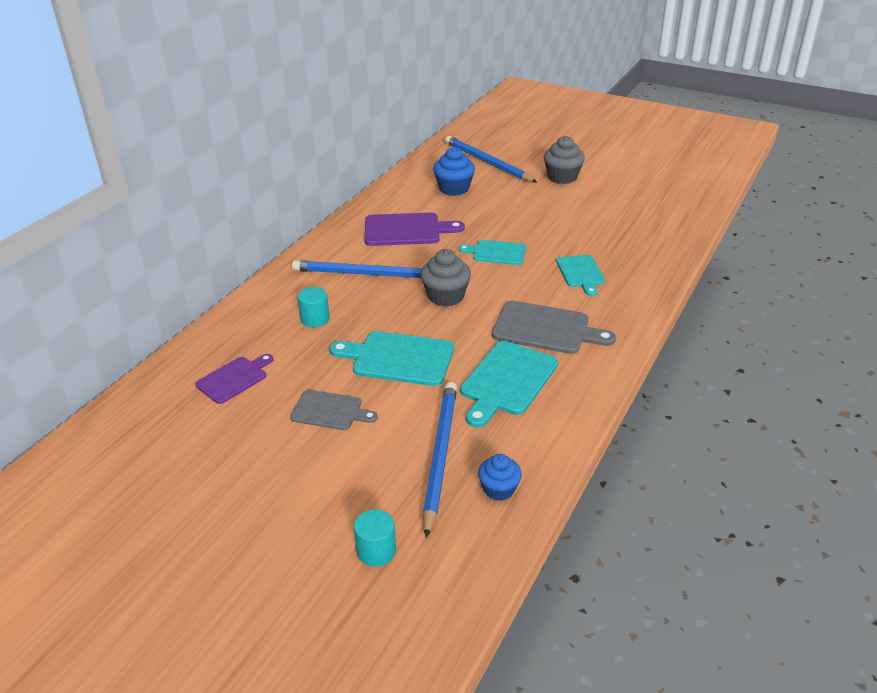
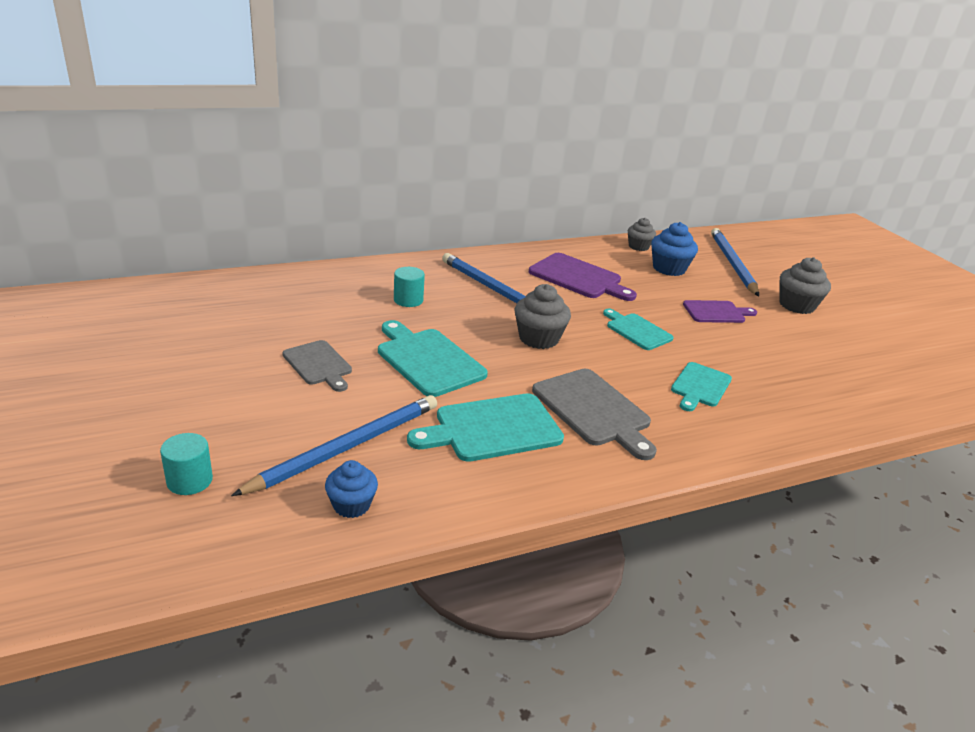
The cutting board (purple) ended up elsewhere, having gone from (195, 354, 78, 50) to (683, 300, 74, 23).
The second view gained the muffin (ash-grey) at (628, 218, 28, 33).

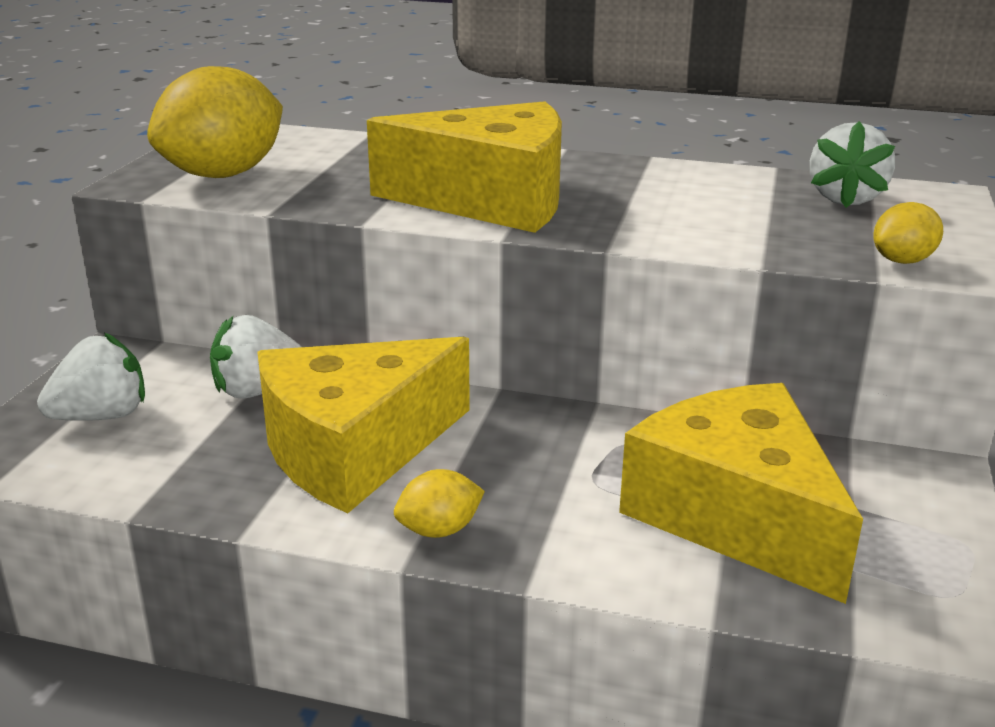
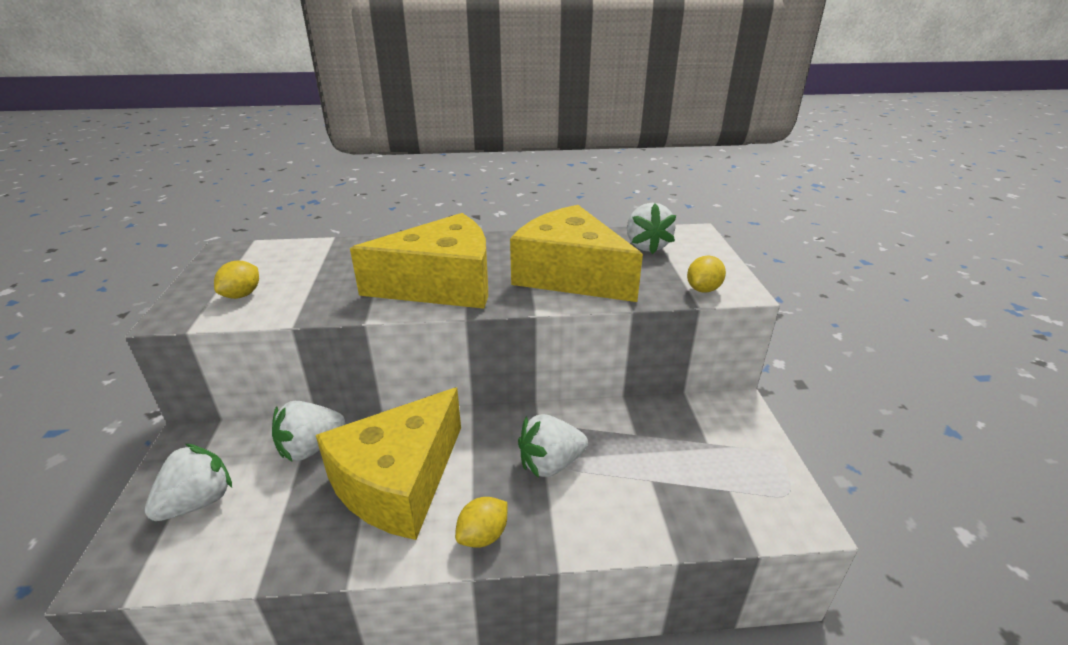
The size of the toy lemon (golden) at (147, 66, 136, 112) changed by a factor of 0.47.
The piece of cheese (golden) ended up elsewhere, having gone from (619, 383, 244, 221) to (510, 205, 133, 97).
The second view gained the toy strawberry (pure white) at (518, 414, 70, 64).

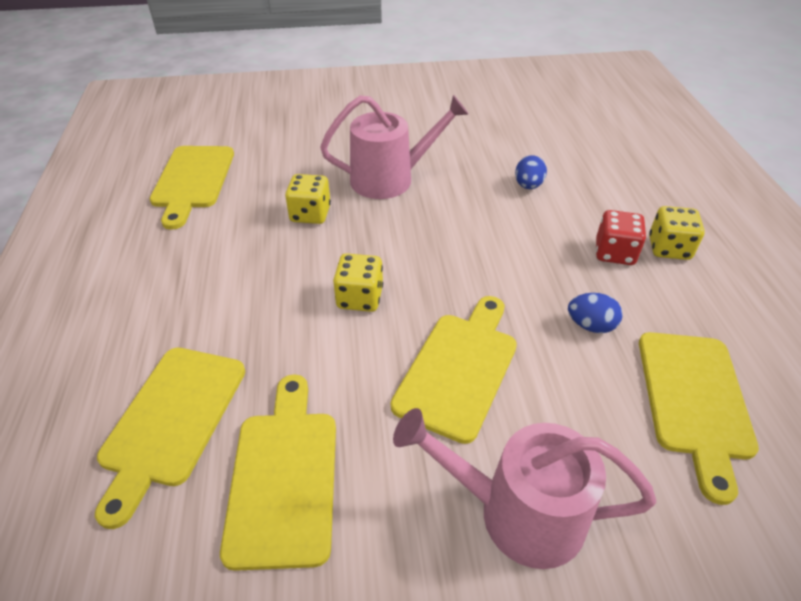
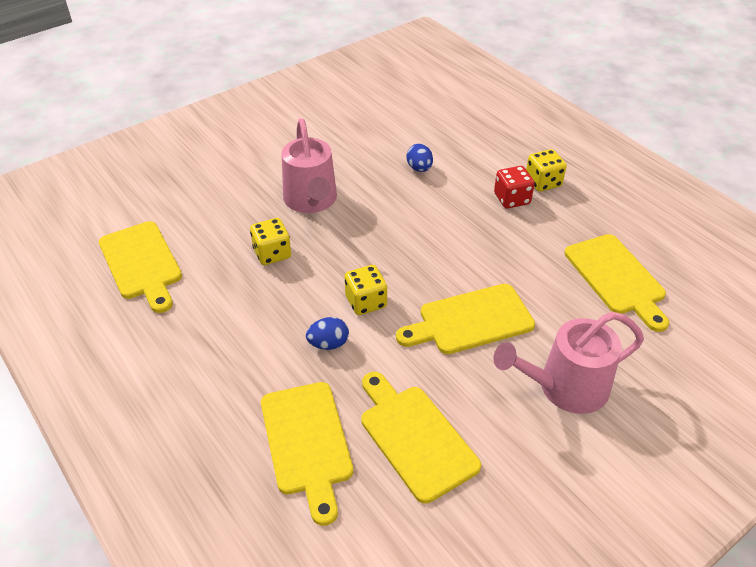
The sprinkling can (pink) at (320, 95, 149, 104) ended up facing another way, 120 degrees clockwise from before.
The cutting board (golden) at (391, 296, 126, 148) ended up facing another way, 105 degrees counterclockwise from before.
The egg shape (cobalt) ended up elsewhere, having gone from (568, 293, 55, 40) to (306, 317, 43, 33).

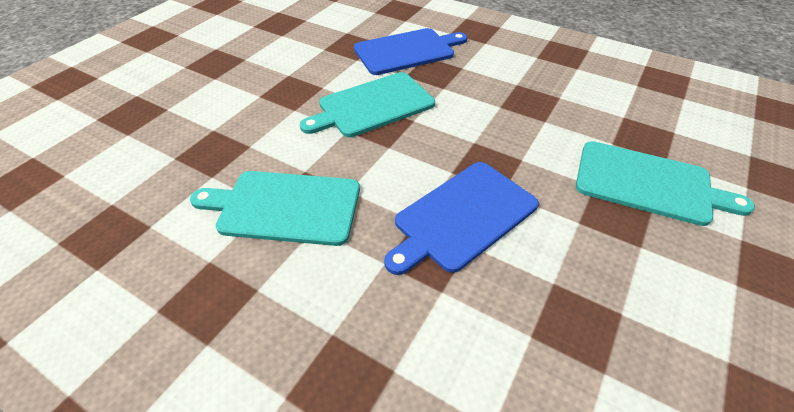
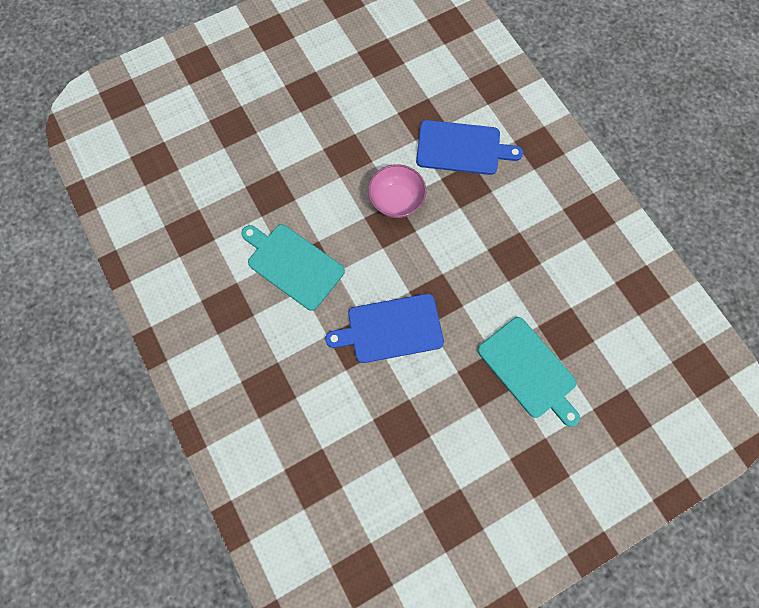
Where the cutting board (turquoise) stood at (300, 72, 135, 65), the deep dish (pink) came to stand at (368, 164, 58, 54).

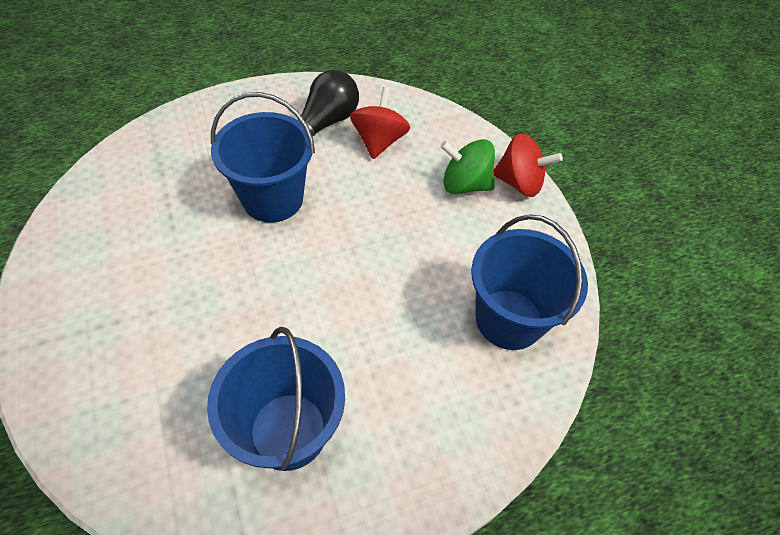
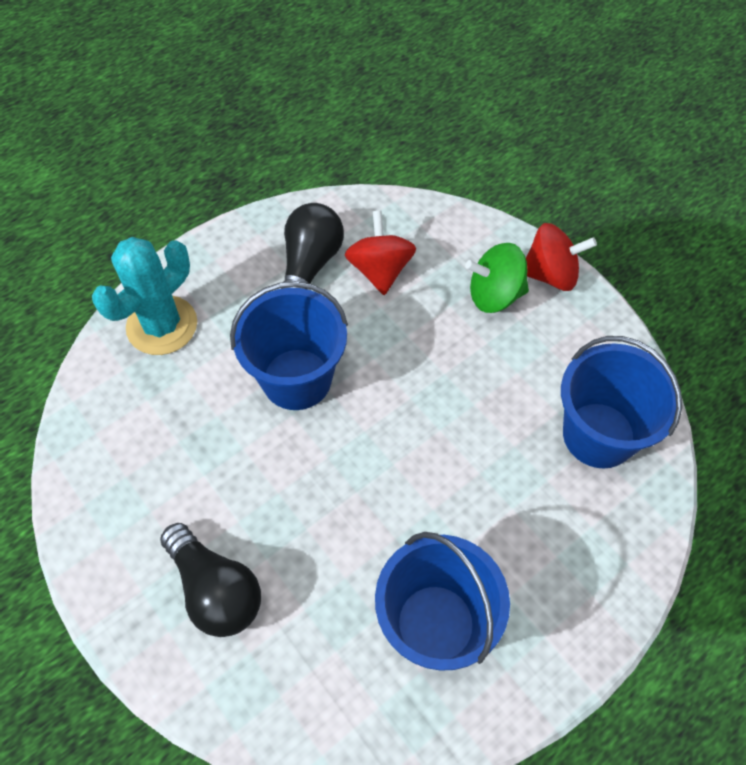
The second view gained the cactus (turquoise) at (92, 237, 105, 118).
The second view gained the bulb (ebony) at (160, 523, 101, 114).

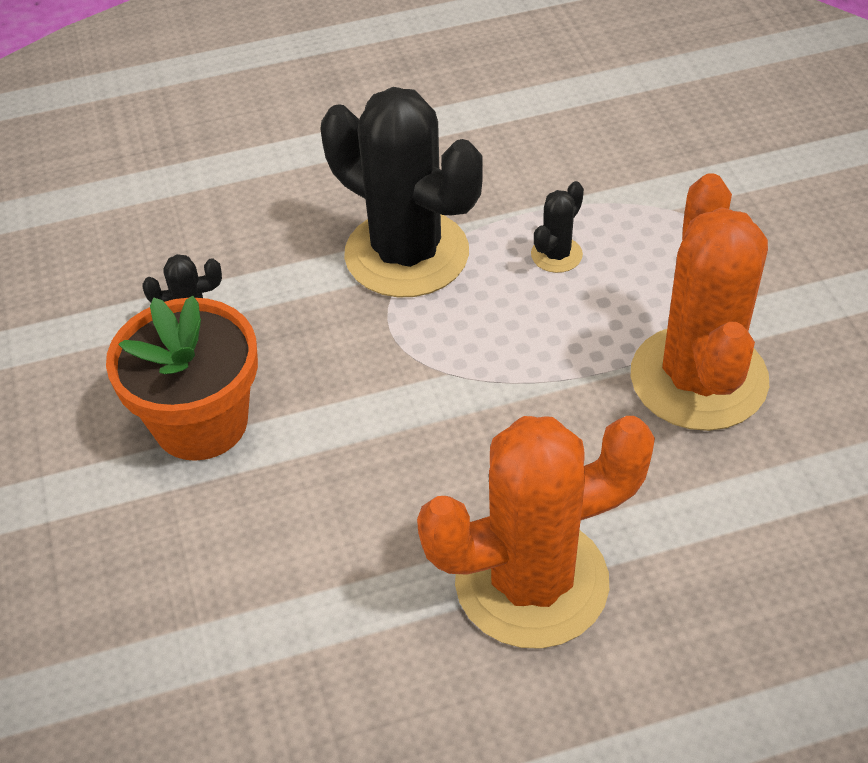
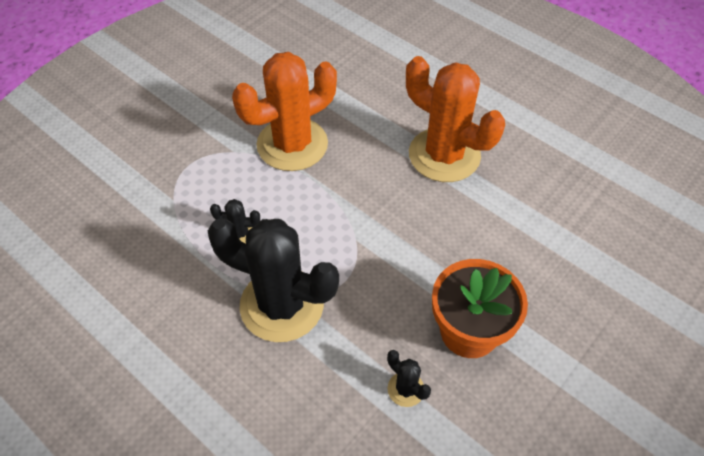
The cactus (ebony) at (320, 87, 163, 210) ended up facing another way, 75 degrees counterclockwise from before.

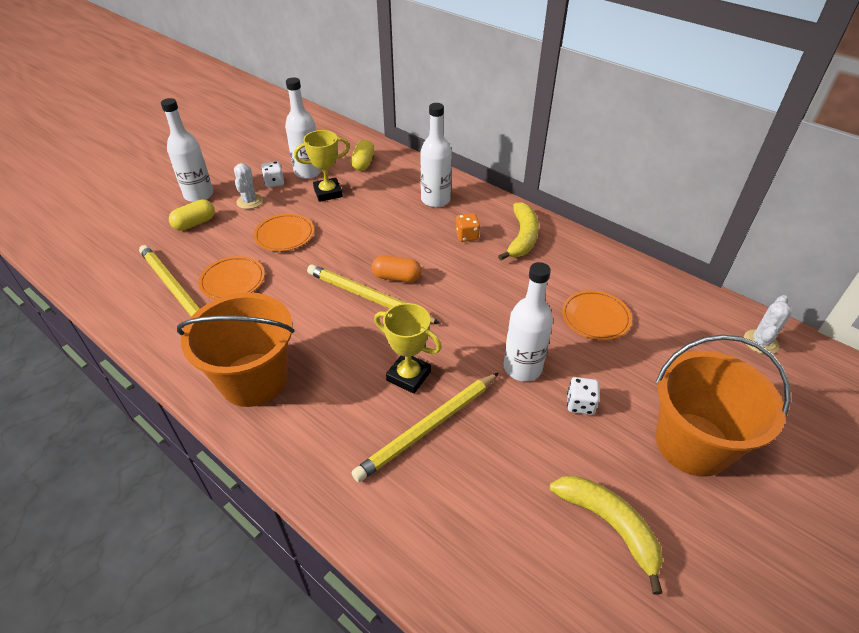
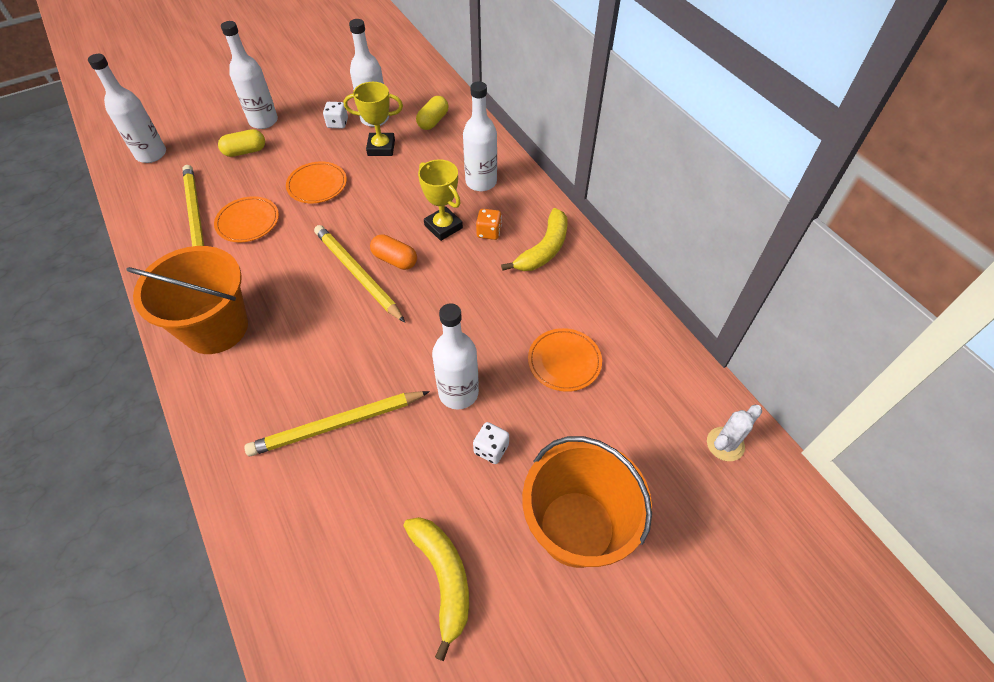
The second view lost the cactus (pure white) at (234, 163, 29, 46).
The trophy (golden) ended up elsewhere, having gone from (374, 303, 68, 91) to (418, 159, 45, 82).
The second view gained the drink bottle (pure white) at (88, 54, 78, 109).

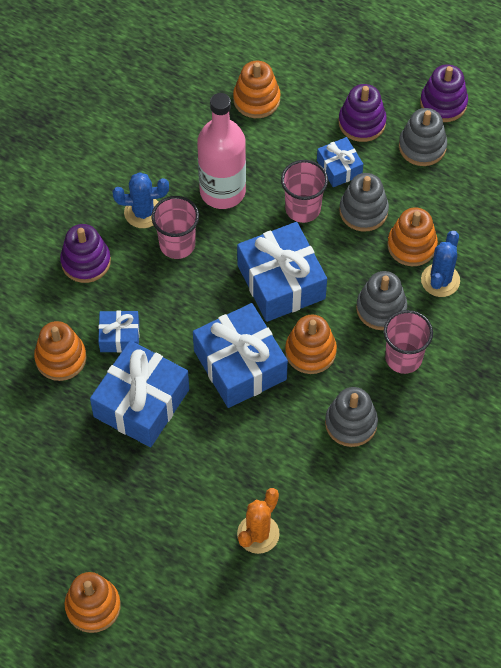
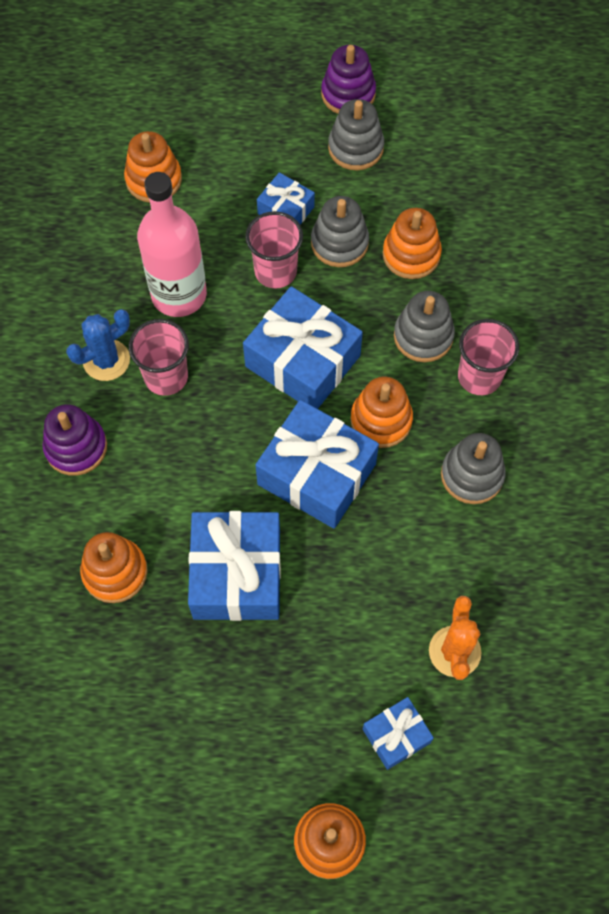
The present (cobalt) ended up elsewhere, having gone from (98, 311, 41, 42) to (363, 697, 71, 73).
The second view lost the ring stacker (purple) at (339, 84, 47, 58).
The second view lost the cactus (cobalt) at (421, 231, 39, 66).

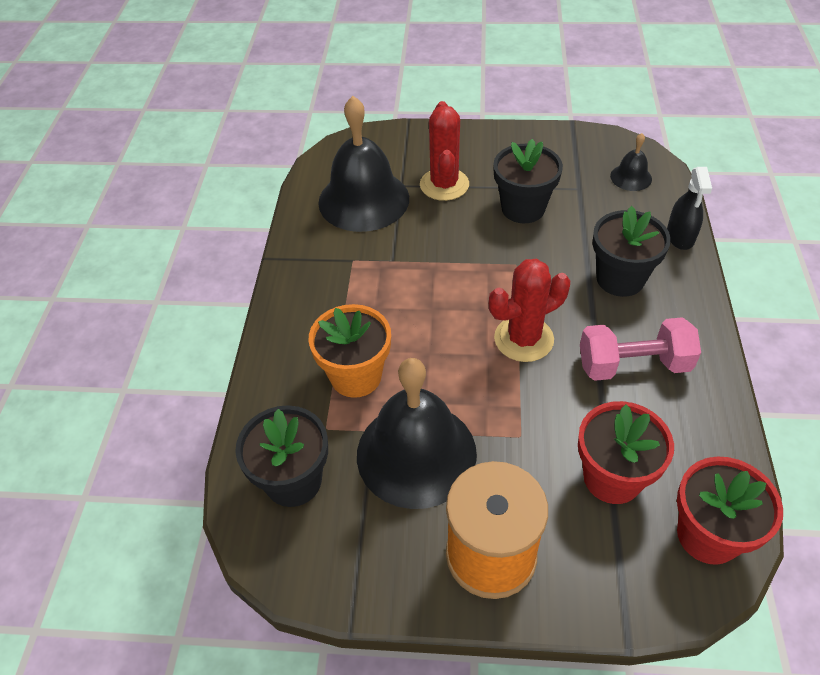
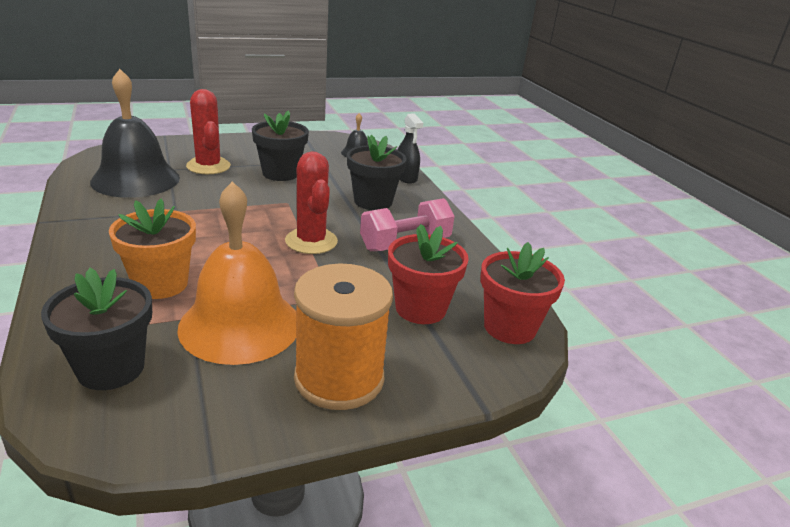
What was the bell (ebony) at (357, 358, 120, 151) turned into the bell (orange-coloured) at (177, 181, 120, 184).
The cactus (scarlet) at (489, 259, 81, 103) ended up facing another way, 60 degrees counterclockwise from before.

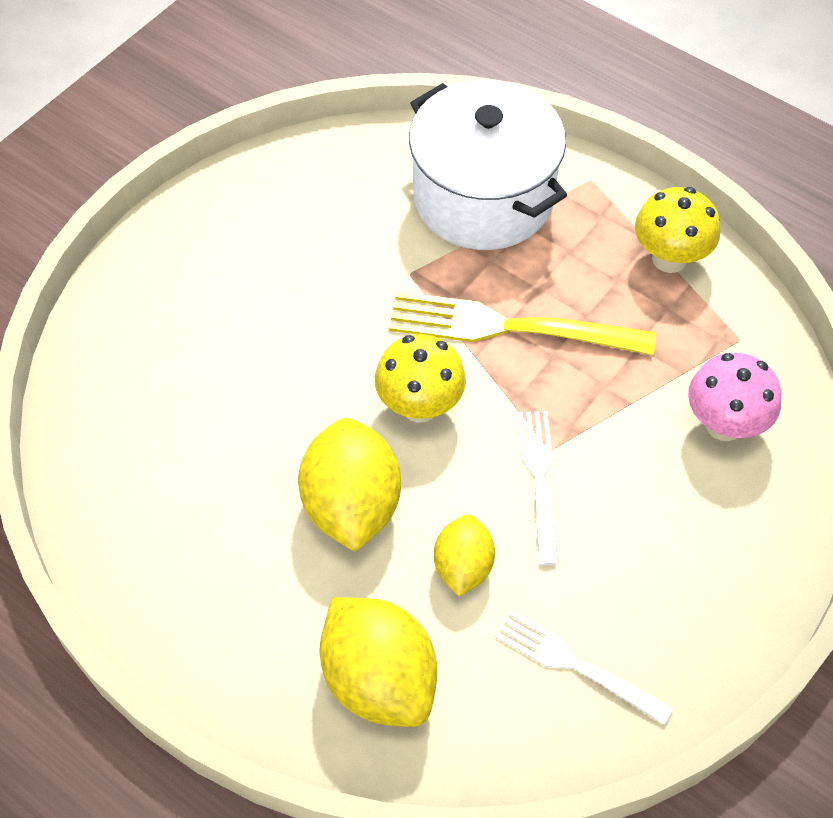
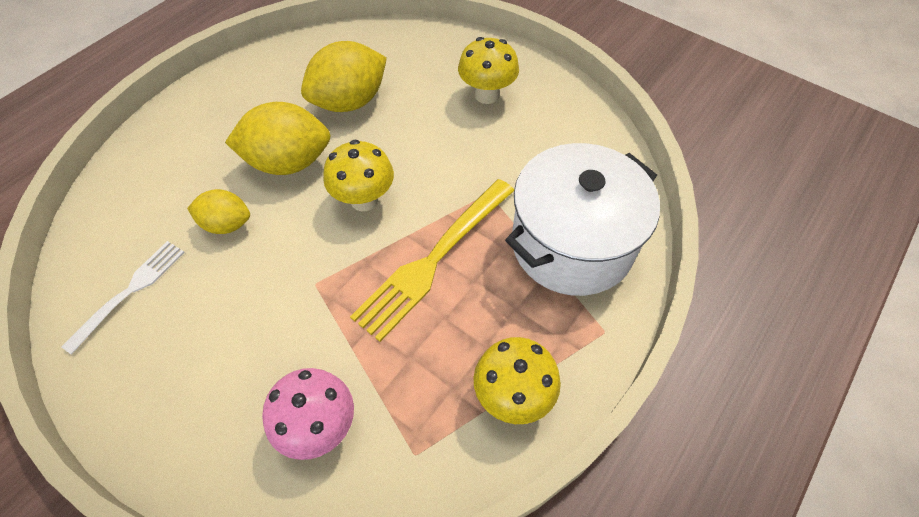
The toy lemon (golden) ended up elsewhere, having gone from (319, 597, 118, 130) to (301, 41, 86, 71).
The fork (golden) at (389, 291, 267, 65) ended up facing another way, 150 degrees counterclockwise from before.
The second view lost the fork (pure white) at (518, 411, 41, 154).
The second view gained the fungus (golden) at (458, 37, 61, 67).

